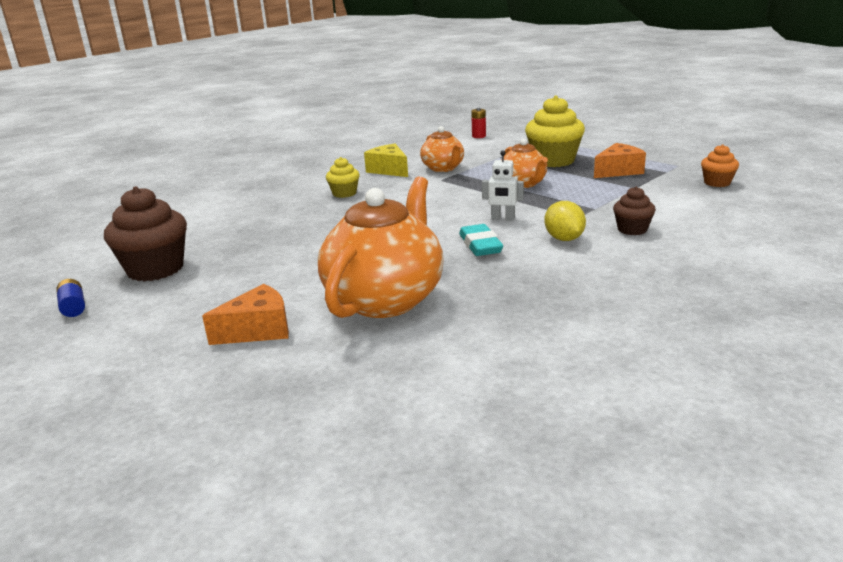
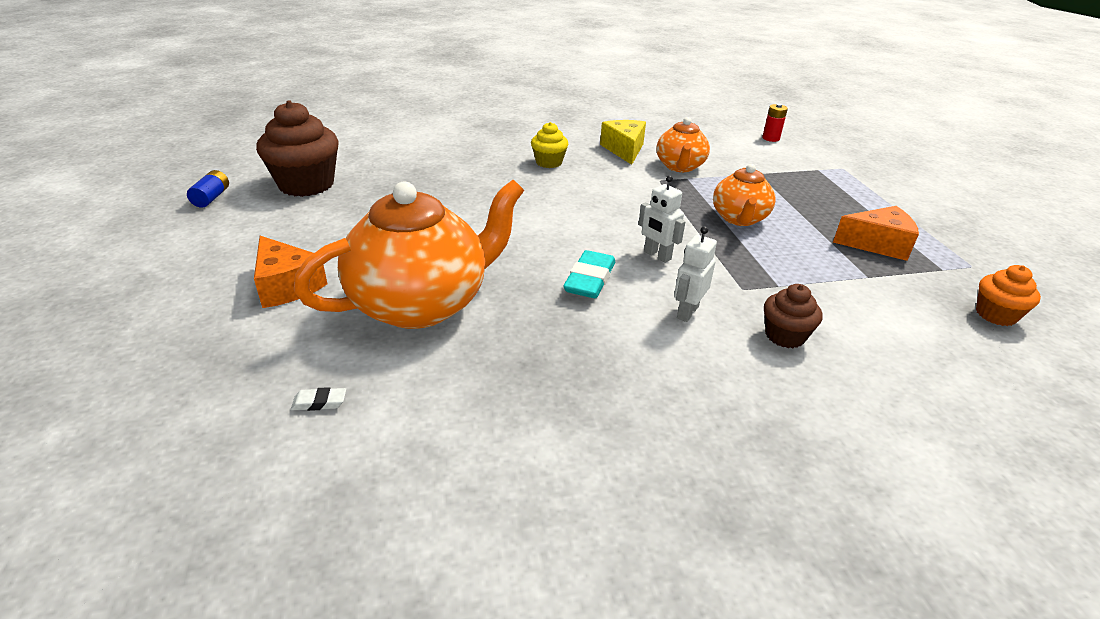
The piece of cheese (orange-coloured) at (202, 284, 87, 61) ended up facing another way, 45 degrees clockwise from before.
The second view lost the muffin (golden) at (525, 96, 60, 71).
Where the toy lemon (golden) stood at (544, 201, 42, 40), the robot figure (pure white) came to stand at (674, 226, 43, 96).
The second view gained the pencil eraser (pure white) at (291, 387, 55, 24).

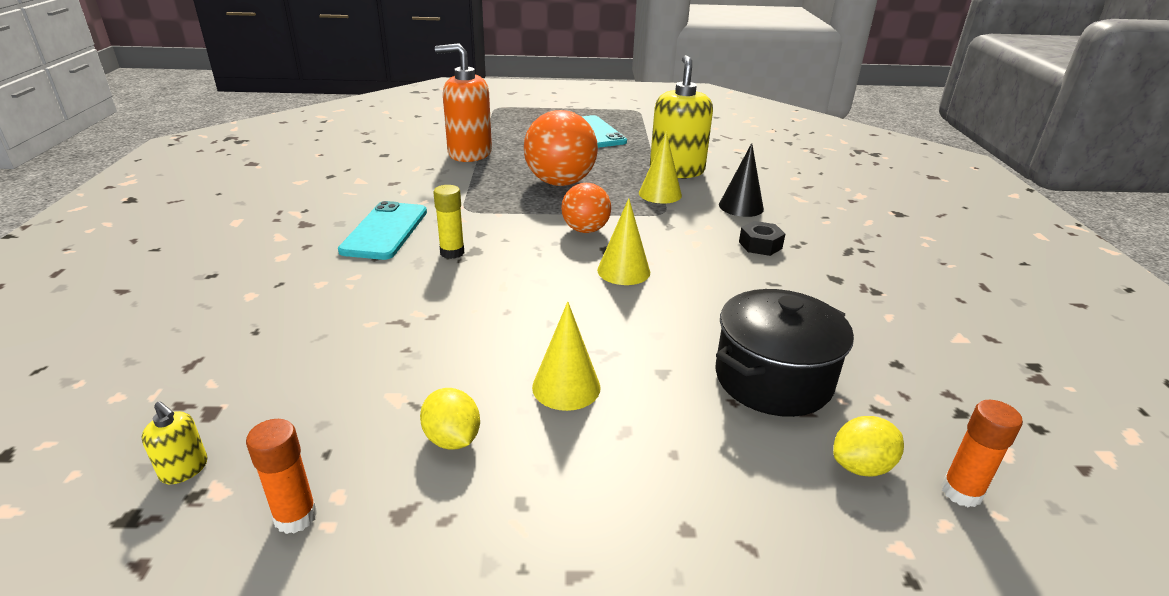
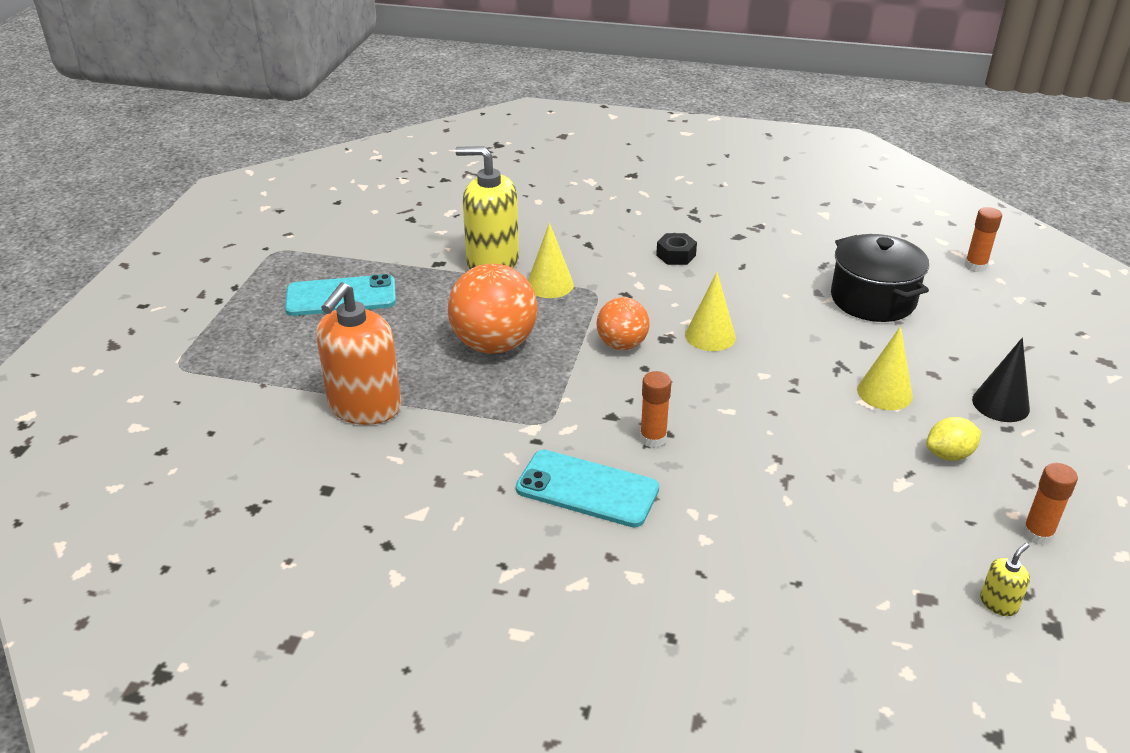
What was the glue stick (golden) at (433, 185, 31, 74) turned into the glue stick (orange-coloured) at (640, 371, 32, 77).
The solid cone (ebony) ended up elsewhere, having gone from (719, 143, 45, 74) to (972, 338, 58, 84).
The second view lost the toy lemon (golden) at (833, 416, 71, 61).

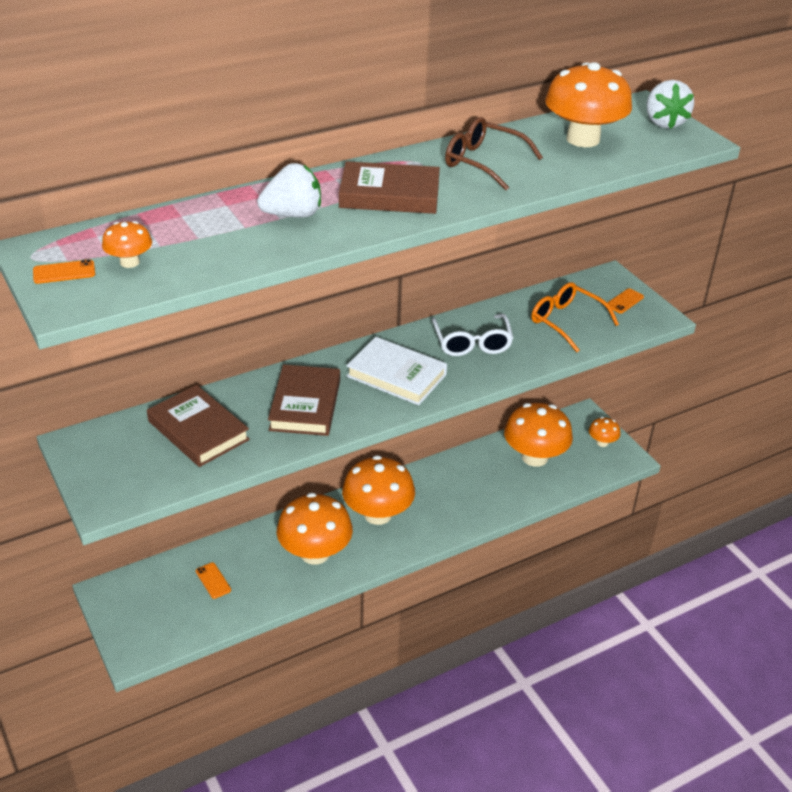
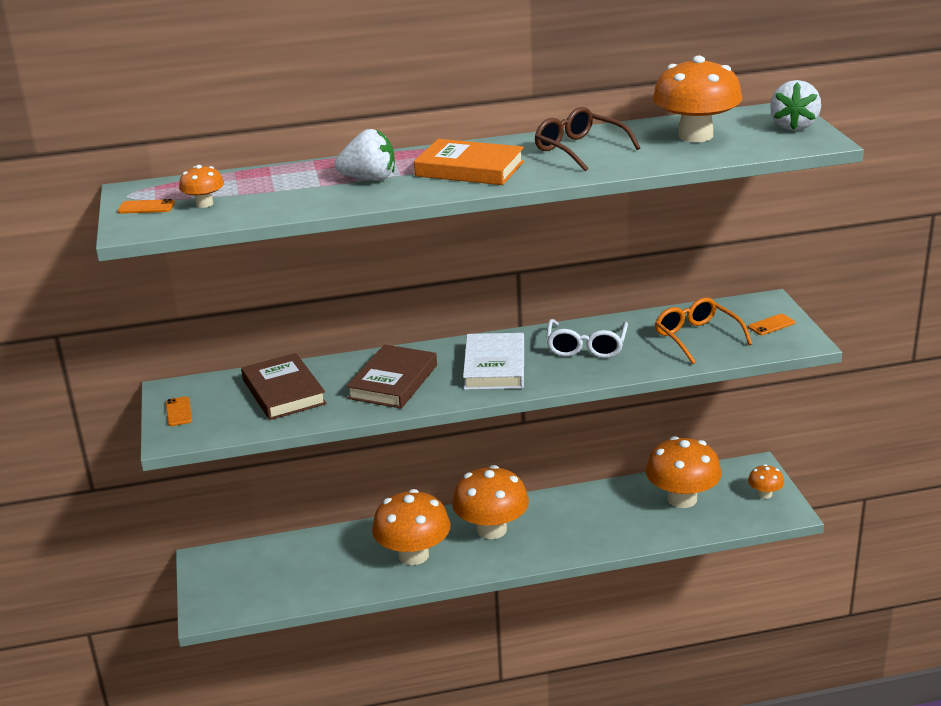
The phone (orange-coloured) ended up elsewhere, having gone from (196, 562, 35, 37) to (166, 396, 26, 30).
What was the book (russet) at (339, 161, 101, 53) turned into the book (orange-coloured) at (414, 139, 110, 46).
The book (pure white) at (346, 337, 101, 68) ended up facing another way, 45 degrees clockwise from before.

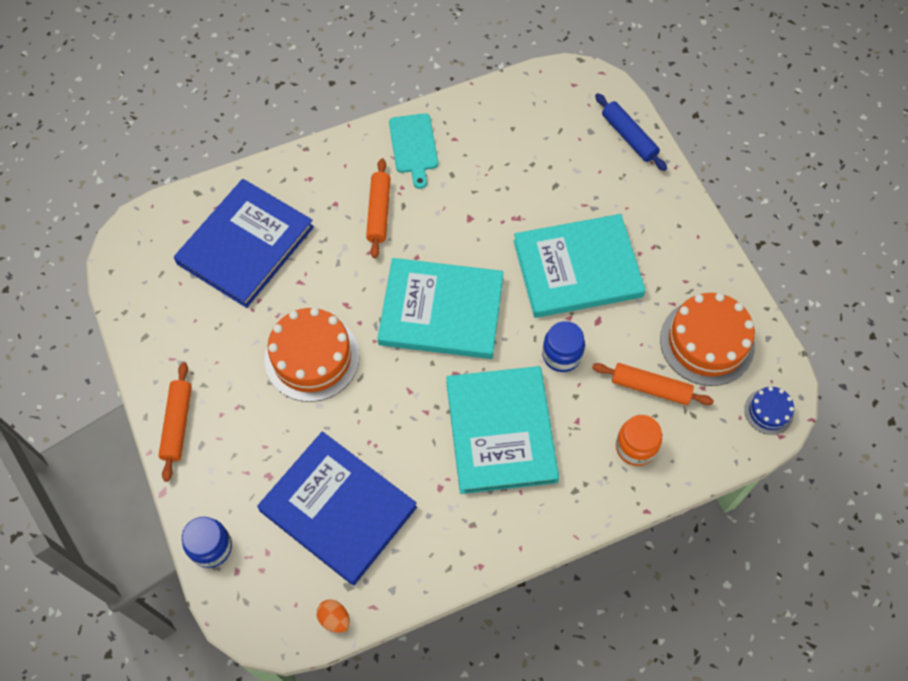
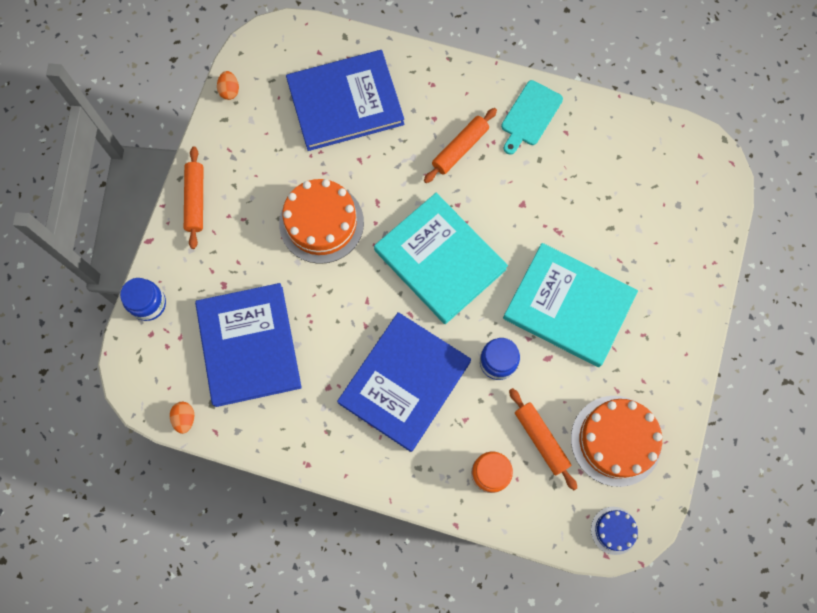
The dough roller (orange-coloured) at (158, 362, 34, 120) ended up facing another way, 45 degrees counterclockwise from before.
What was the book (turquoise) at (446, 366, 113, 128) turned into the book (cobalt) at (337, 312, 134, 140).
The second view lost the dough roller (cobalt) at (595, 93, 72, 78).
The second view gained the egg shape (orange-coloured) at (217, 71, 22, 29).

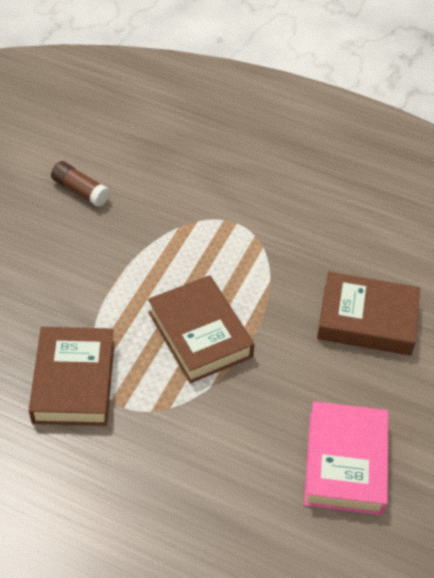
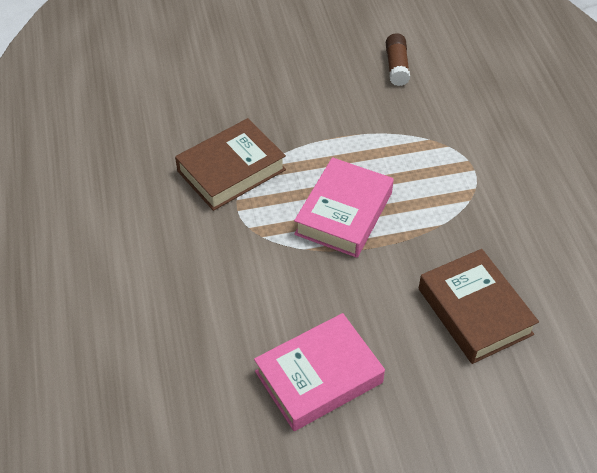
What was the book (russet) at (148, 275, 107, 108) turned into the book (pink) at (294, 157, 100, 101).

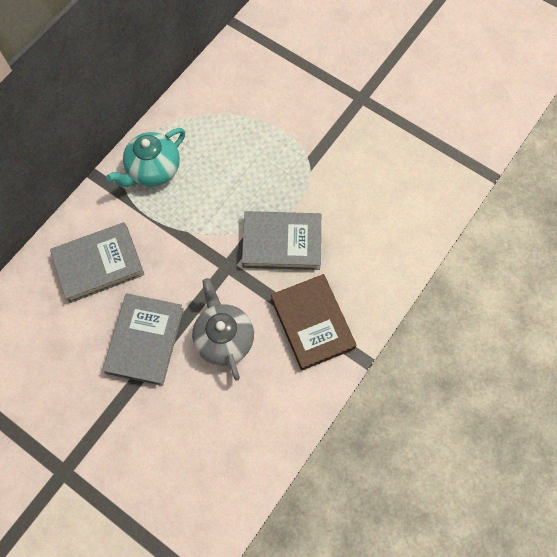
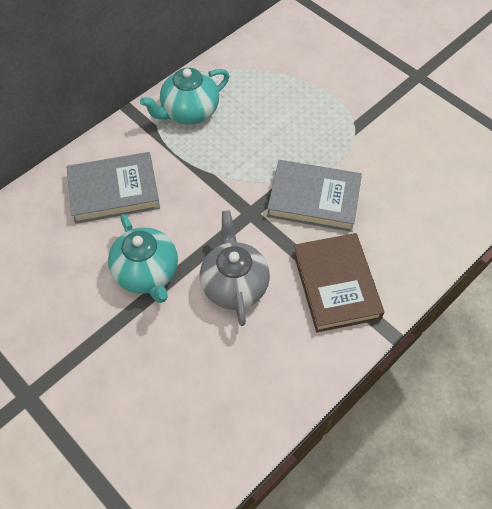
Where the book (ash-grey) stood at (102, 293, 82, 93), the tea pot (turquoise) came to stand at (108, 214, 70, 89).

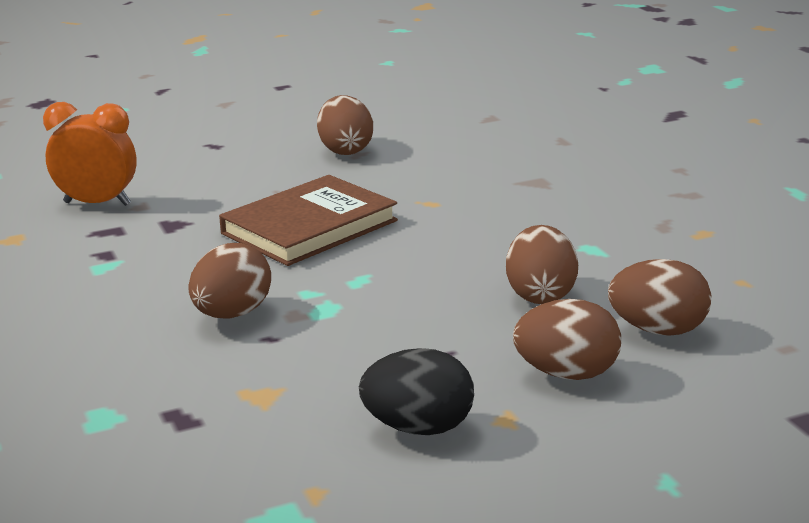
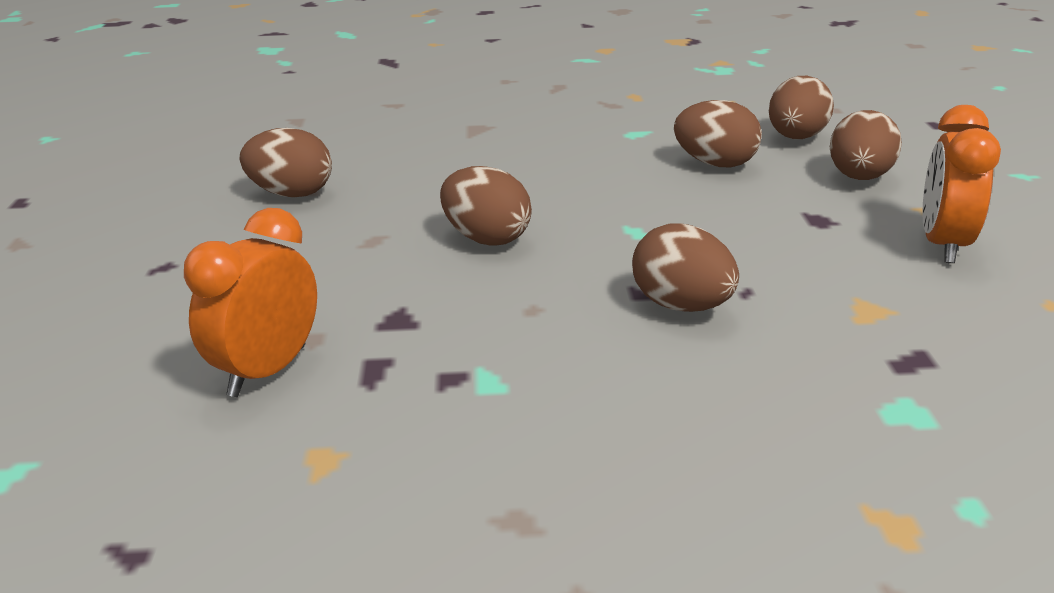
Where the book (russet) stood at (219, 175, 179, 91), the egg shape (russet) came to stand at (440, 166, 92, 80).
Where the egg shape (ebony) stood at (359, 348, 115, 87), the alarm clock (orange-coloured) came to stand at (922, 105, 79, 158).

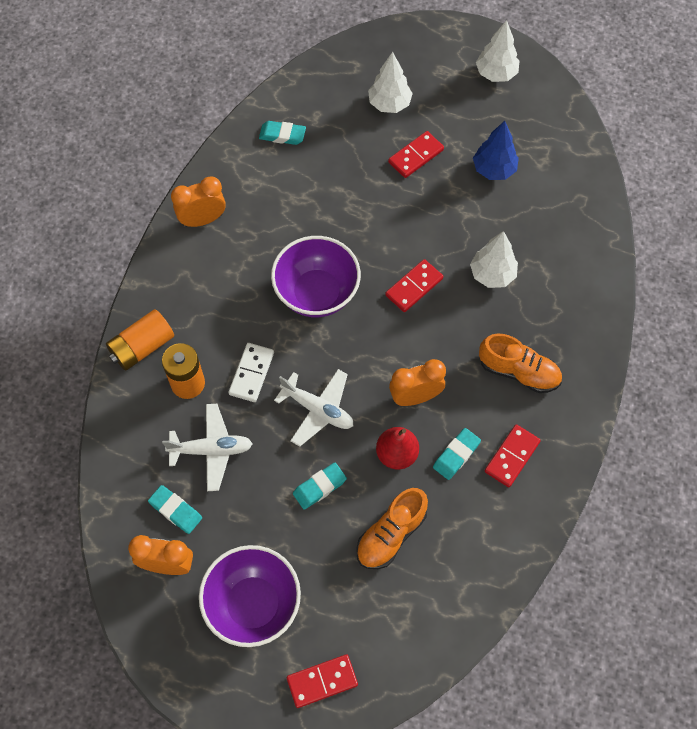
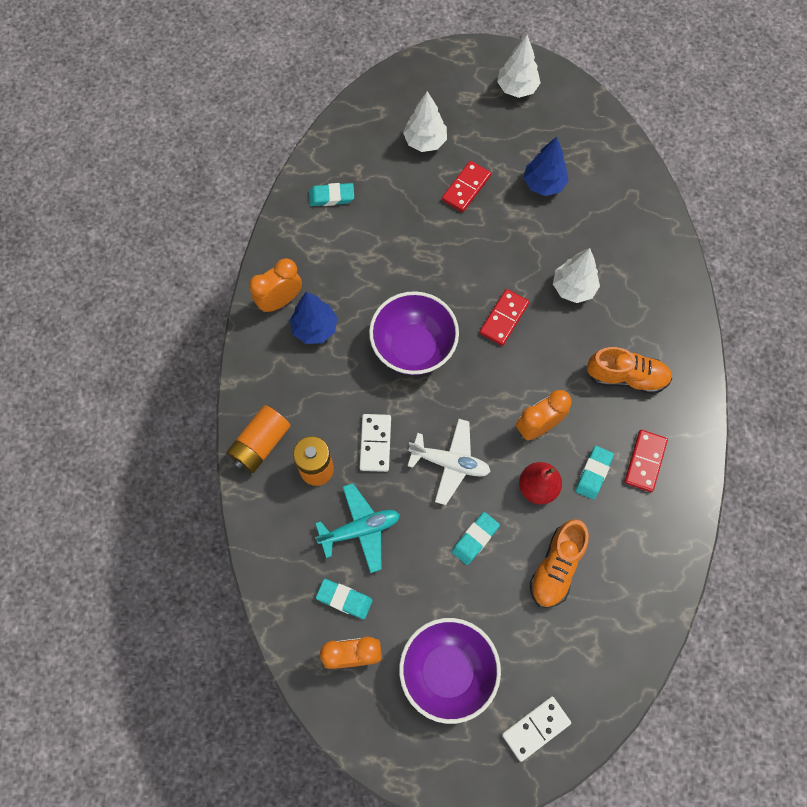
What was the plane (pure white) at (162, 404, 91, 87) turned into the plane (turquoise) at (315, 483, 85, 90).
What was the domino (scarlet) at (287, 654, 71, 54) turned into the domino (pure white) at (502, 696, 69, 66).
The second view gained the toy tree (cobalt) at (290, 292, 48, 52).

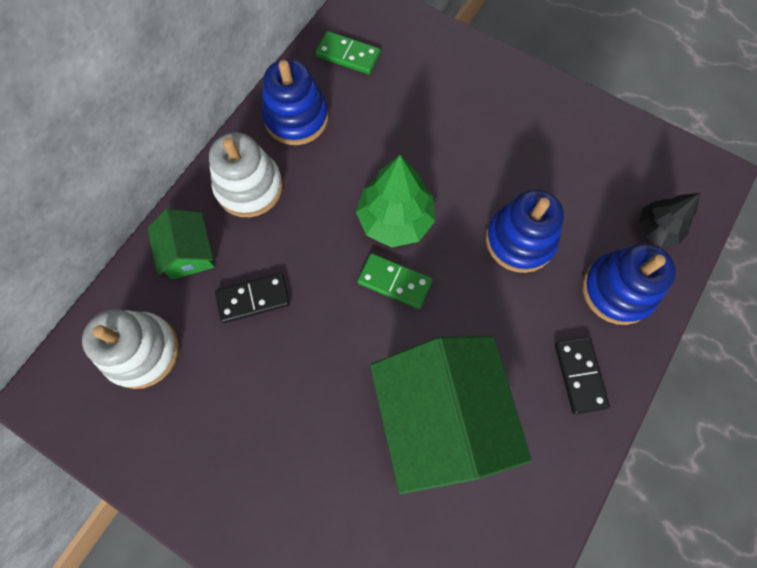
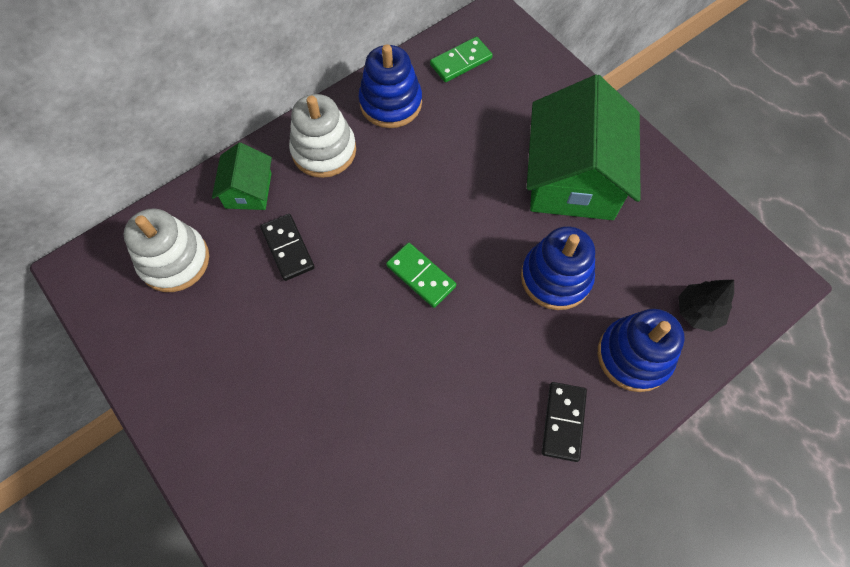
The domino (ebony) at (215, 273, 75, 50) ended up facing another way, 60 degrees clockwise from before.
The domino (green) at (316, 31, 64, 43) ended up facing another way, 75 degrees counterclockwise from before.
The second view lost the toy tree (green) at (356, 155, 79, 93).
The cottage (green) ended up elsewhere, having gone from (370, 336, 161, 158) to (527, 75, 114, 145).

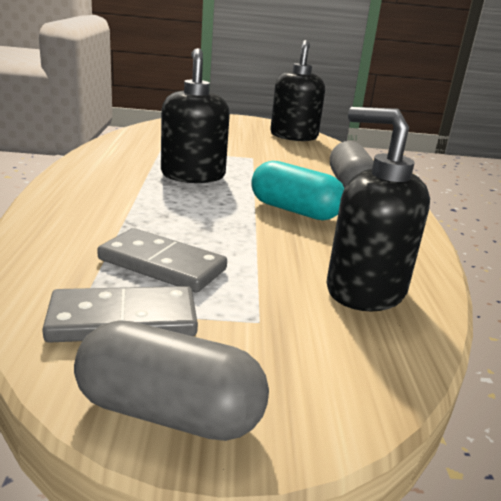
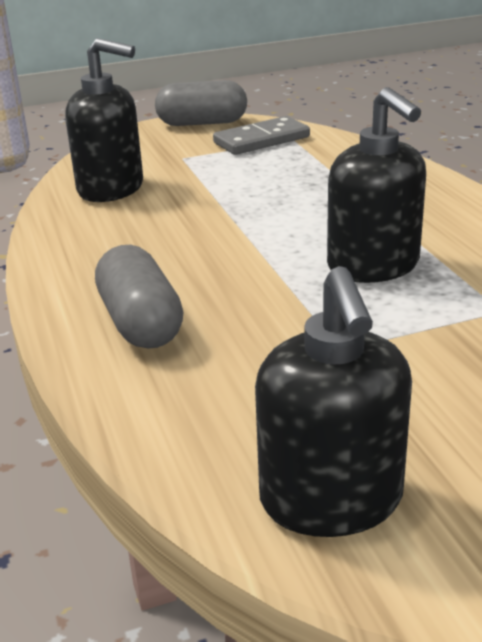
The second view lost the domino (ash-grey) at (97, 228, 130, 65).
The second view lost the pill shape (turquoise) at (251, 161, 93, 59).

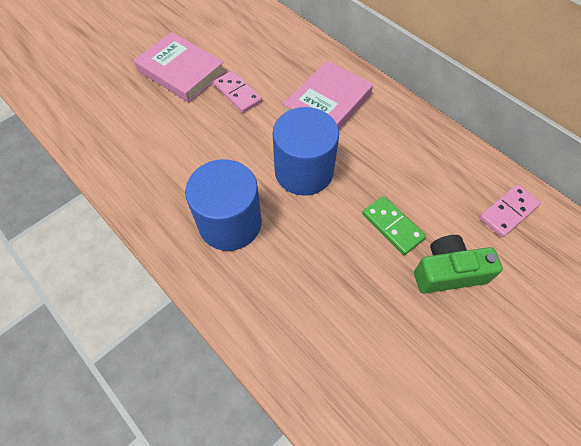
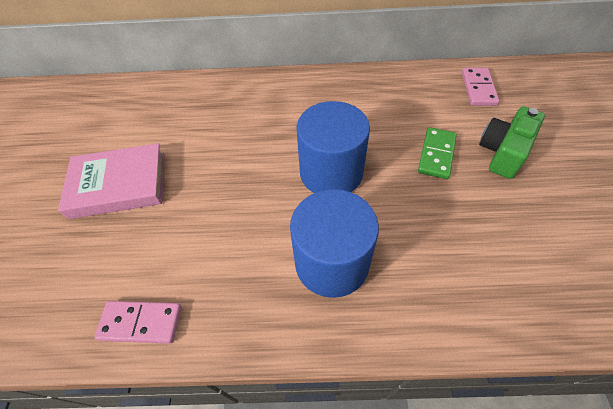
The domino (pink) ended up elsewhere, having gone from (213, 71, 49, 42) to (94, 301, 87, 43).
The second view lost the book (pink) at (283, 61, 90, 68).
The domino (green) at (362, 196, 64, 59) ended up facing another way, 75 degrees counterclockwise from before.

